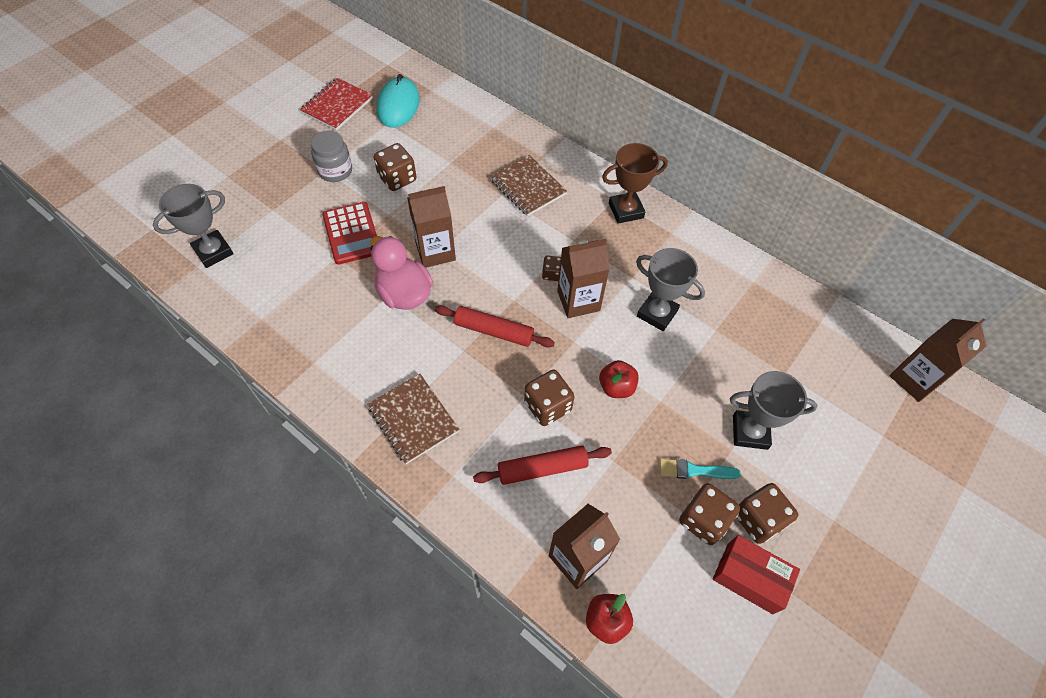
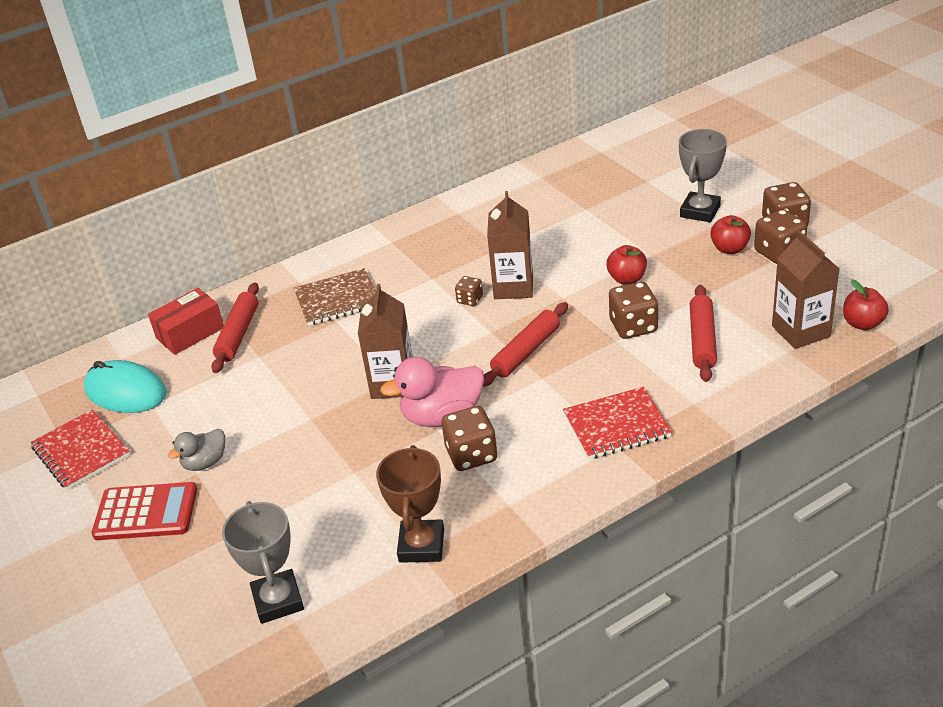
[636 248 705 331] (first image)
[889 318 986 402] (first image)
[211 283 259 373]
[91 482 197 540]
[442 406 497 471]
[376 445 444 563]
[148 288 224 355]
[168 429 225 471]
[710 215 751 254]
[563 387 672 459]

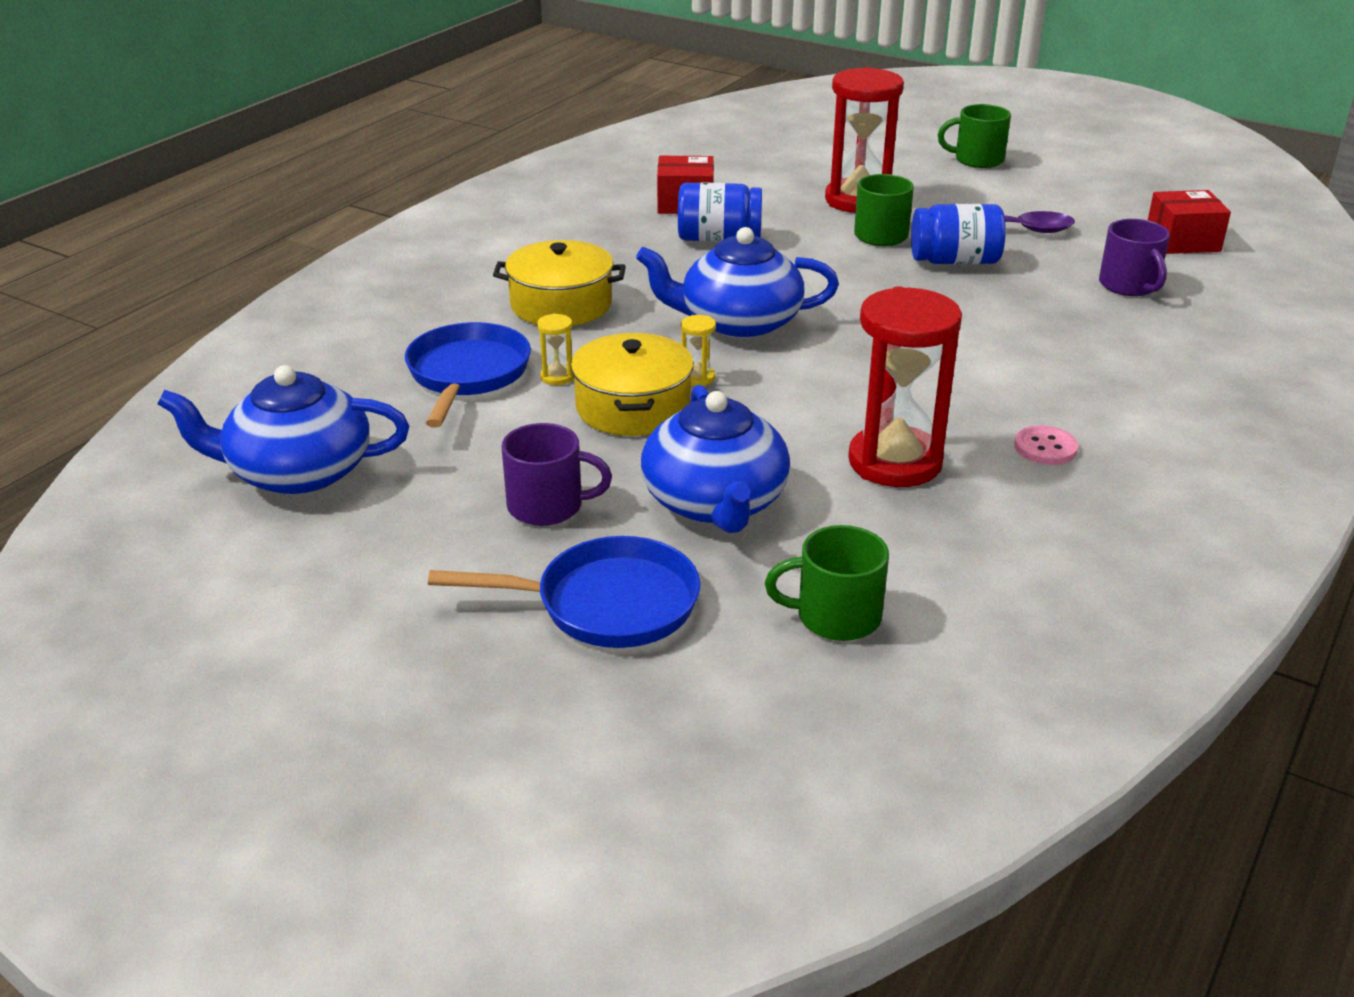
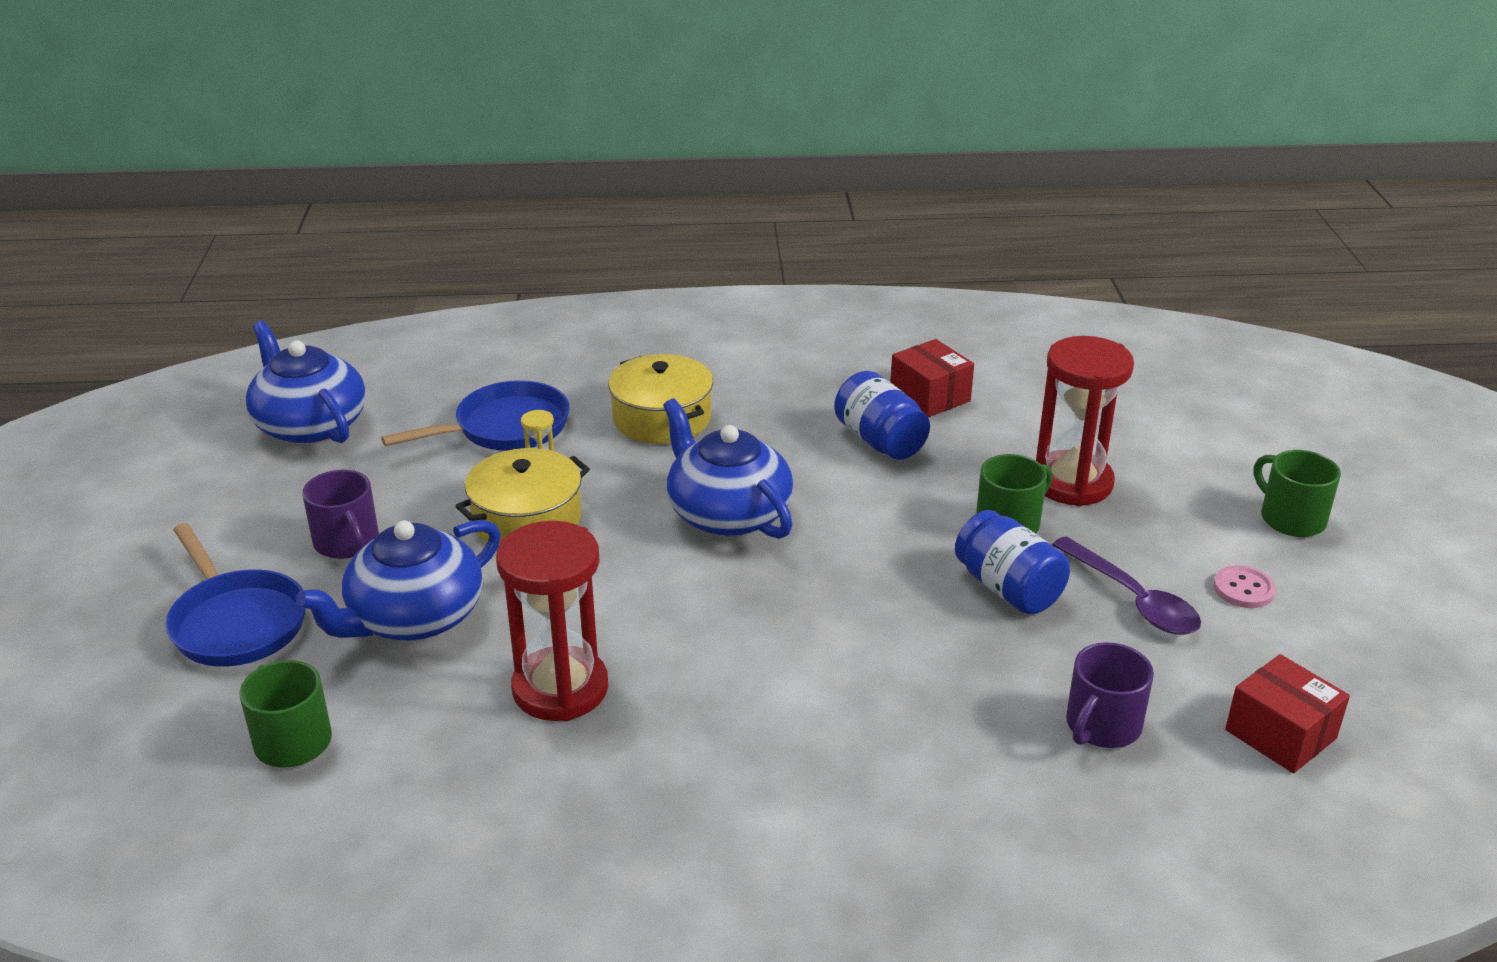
[681 315 716 386] (first image)
[1214 565 1276 608]

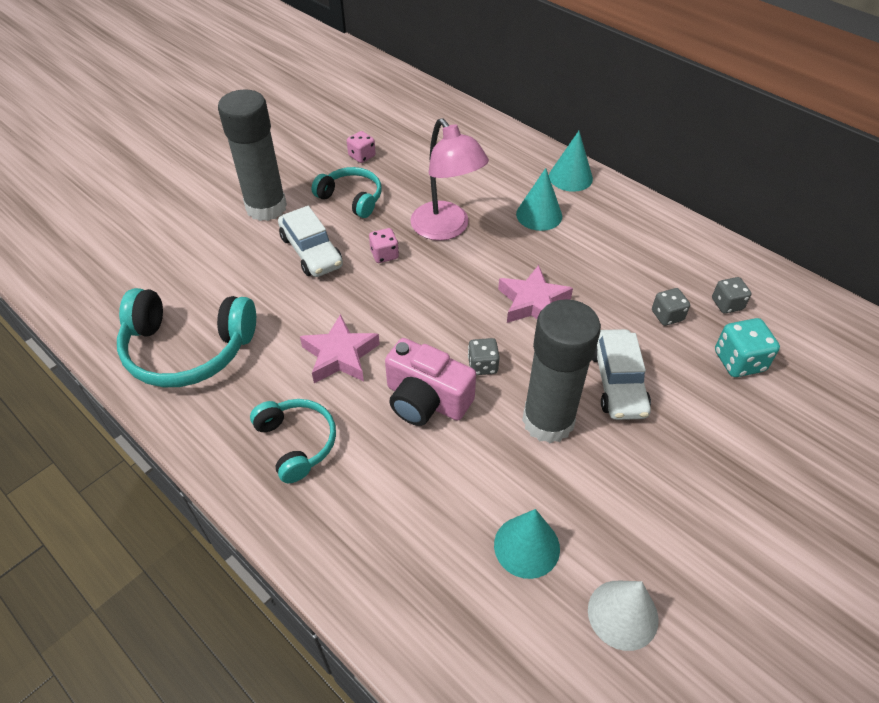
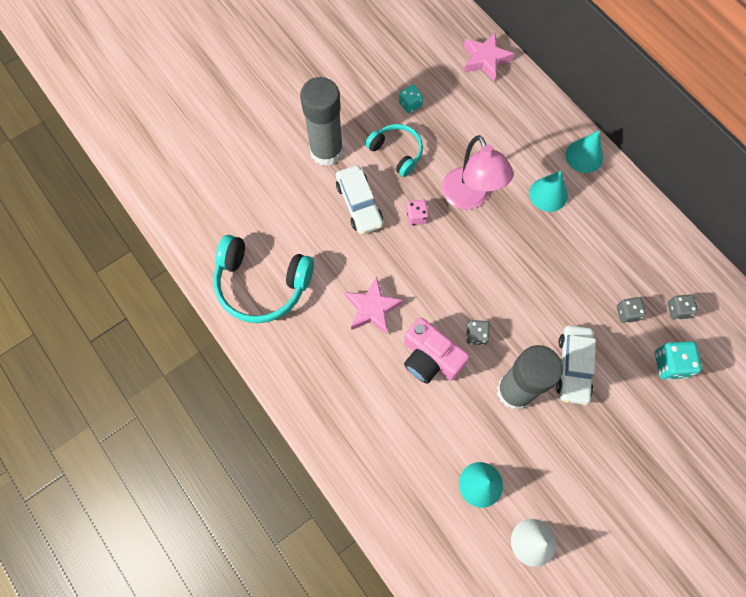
[250 399 336 483] (first image)
[464 33 514 81]
[399 85 423 113]

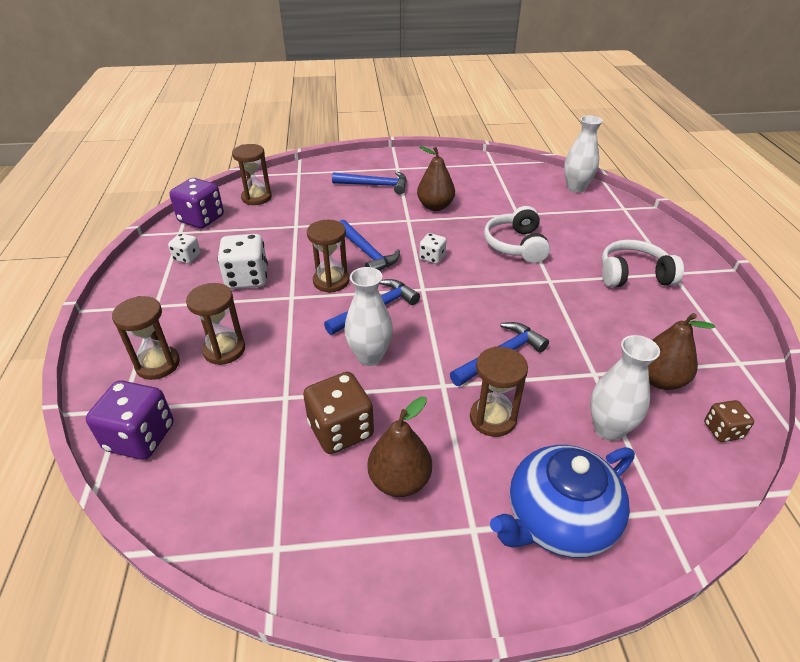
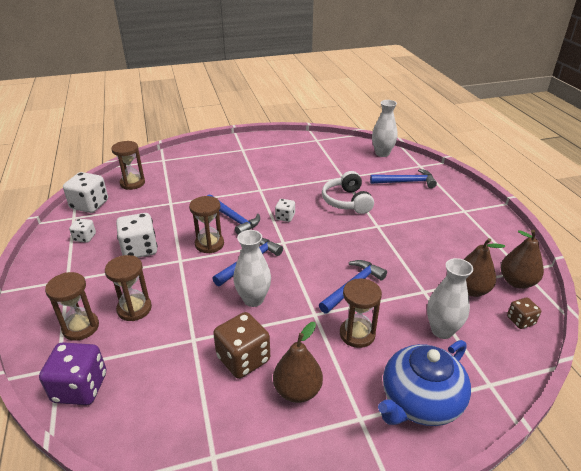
[602 239 684 287] (first image)
[370 169 437 188]
[501 230 544 289]
[63 172 108 213]

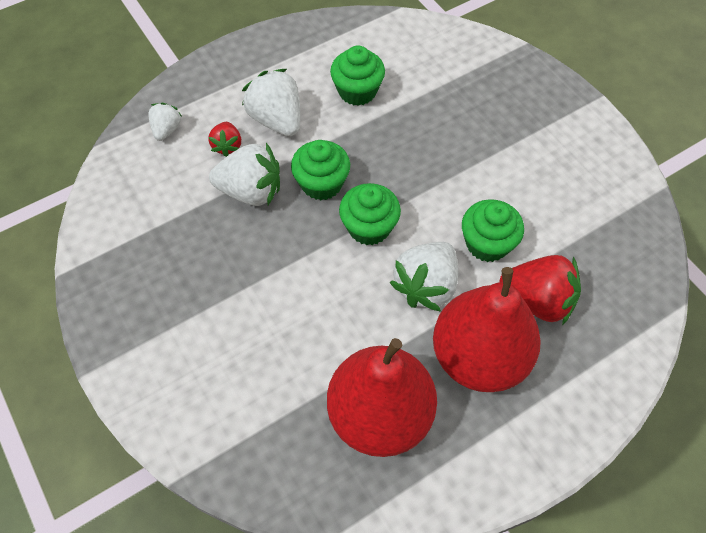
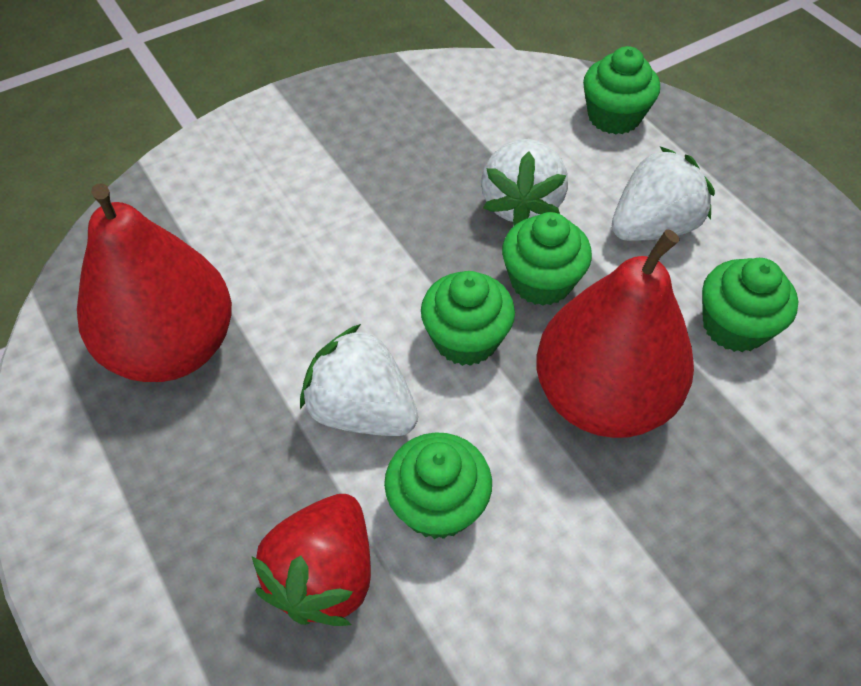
[208 122 241 157] (first image)
[536 229 694 438]
[583 46 660 135]

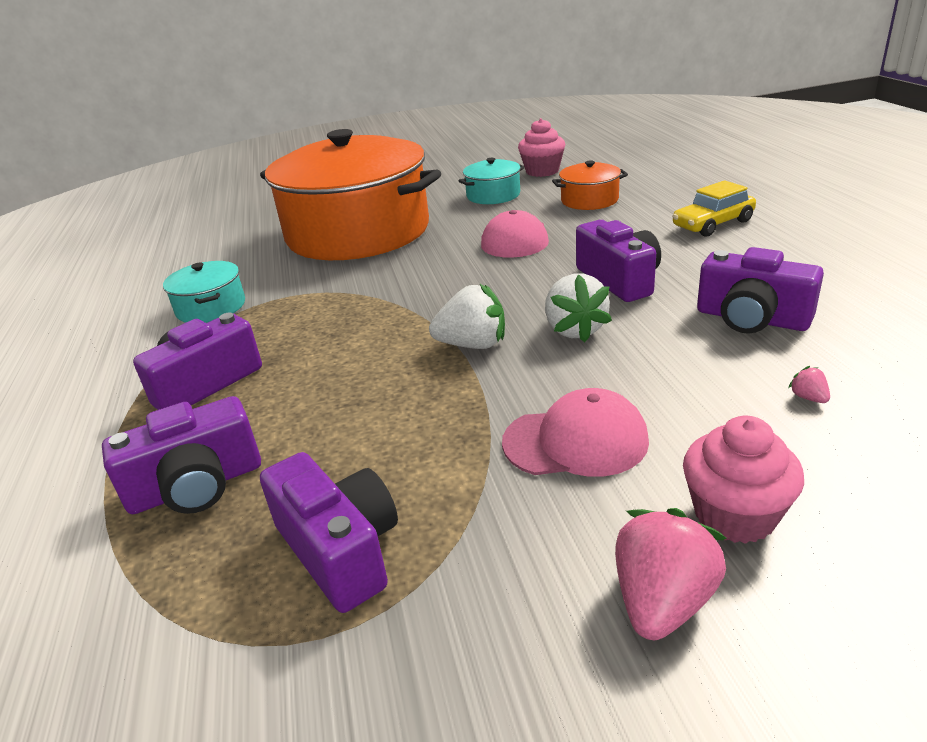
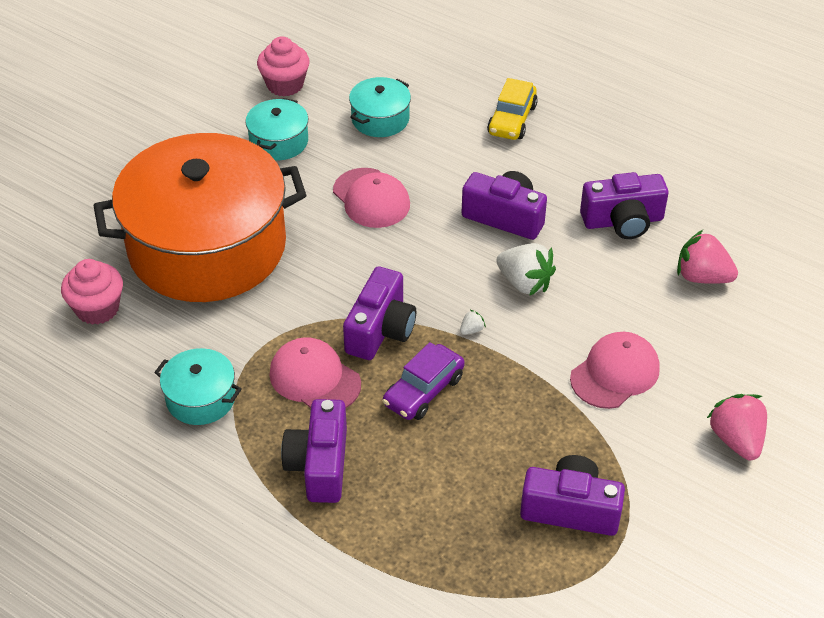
[269 337 361 408]
[382 342 465 420]
[343 266 416 360]
[61 259 123 325]
[349 77 411 137]
[460 310 486 335]
[677 230 738 284]

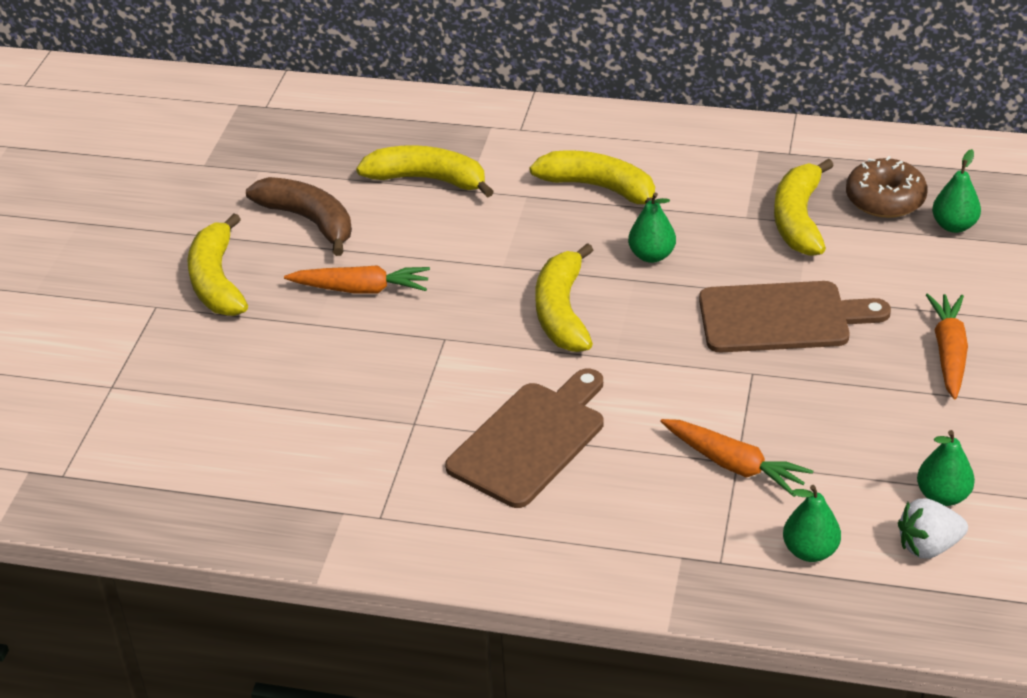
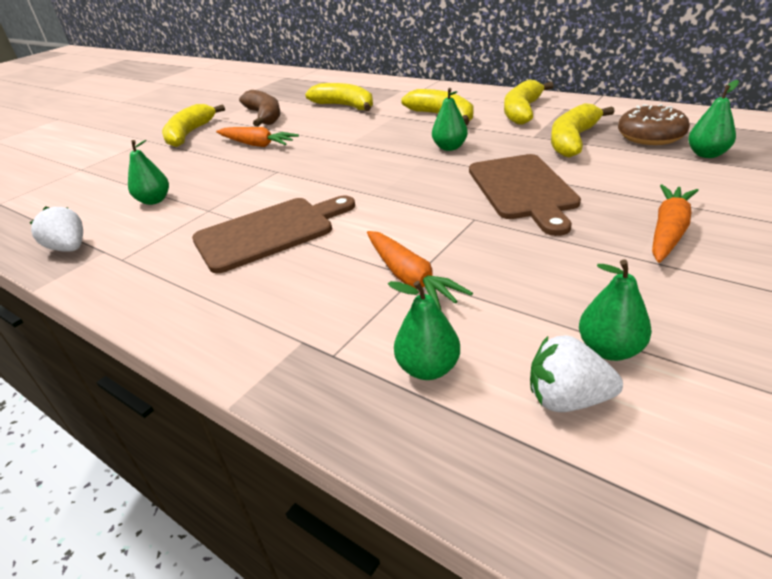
[30 206 83 252]
[128 140 169 205]
[504 80 554 125]
[469 154 581 236]

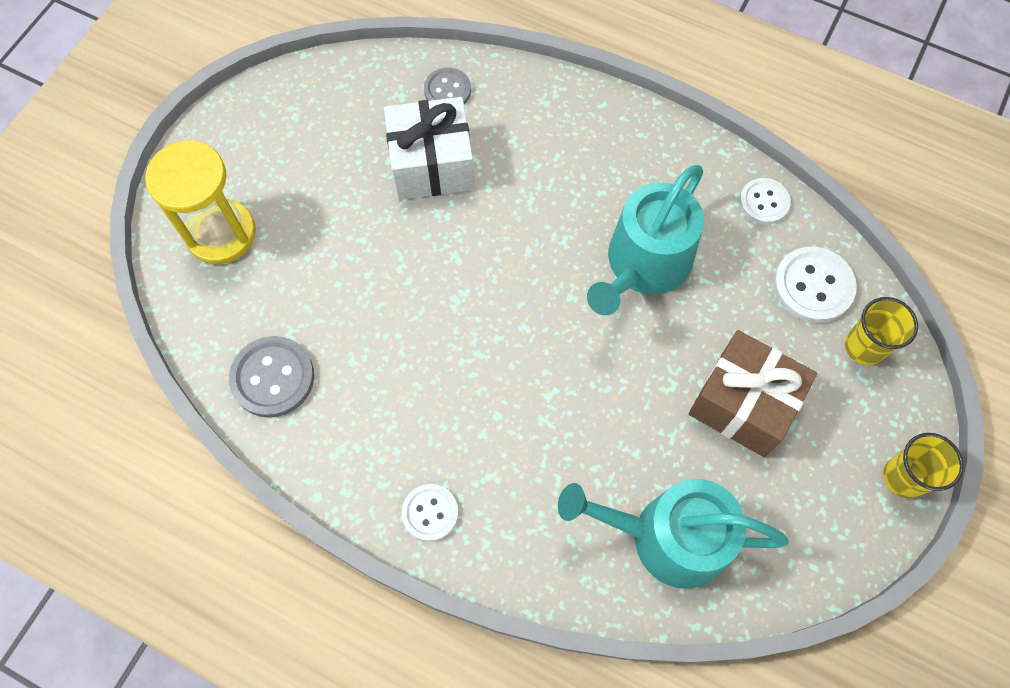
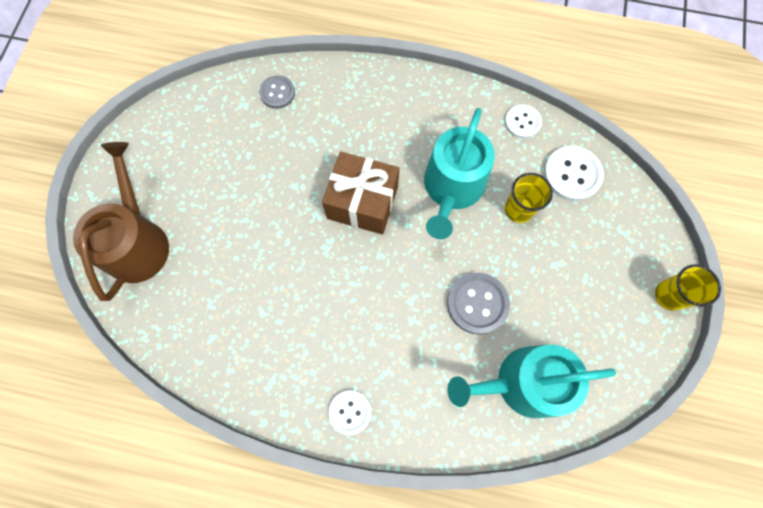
[384 97 475 200] (first image)
[447 272 510 335]
[322 151 400 235]
[505 173 553 223]
[73 142 169 301]

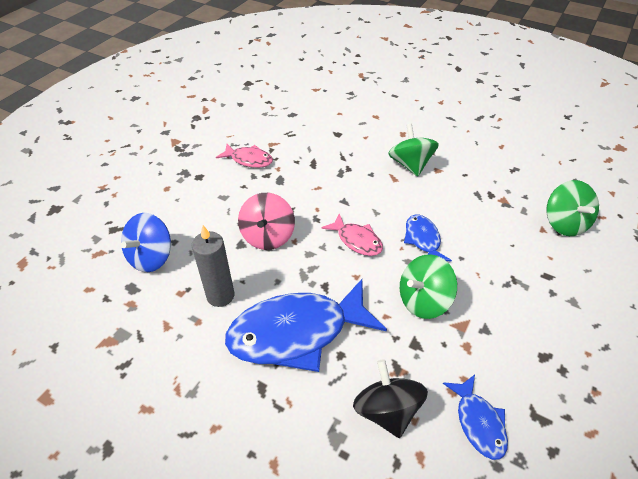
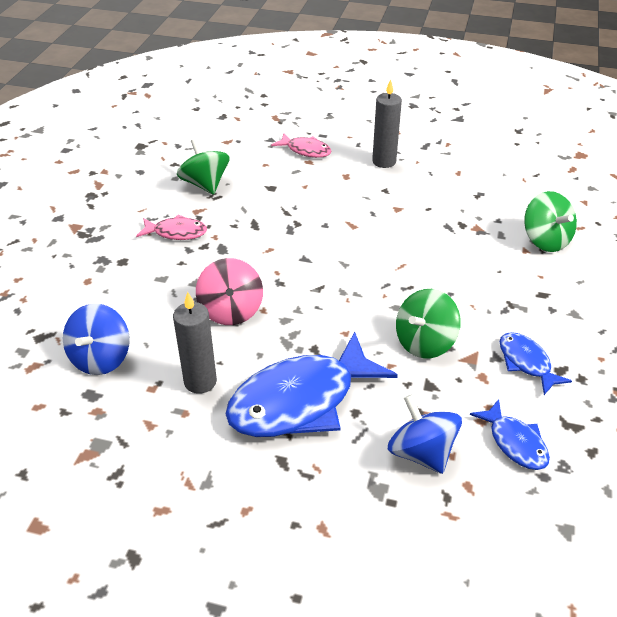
[372 79 402 168]
[271 133 331 158]
[177 139 230 195]
[499 332 572 395]
[388 395 462 474]

